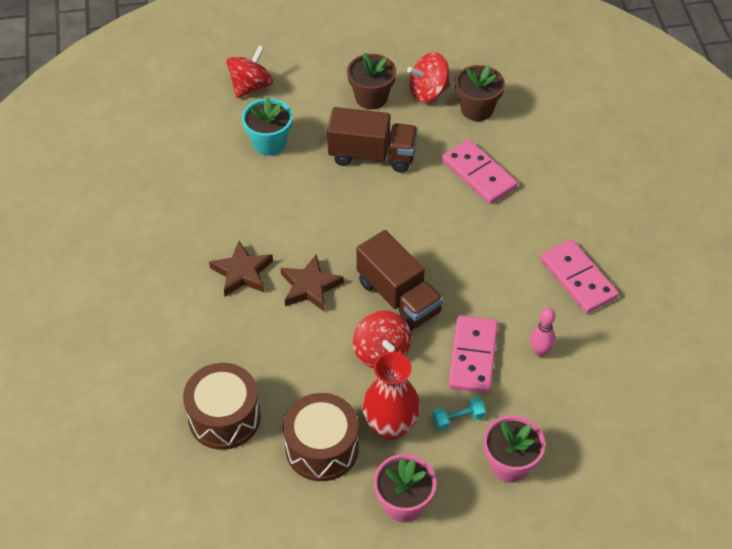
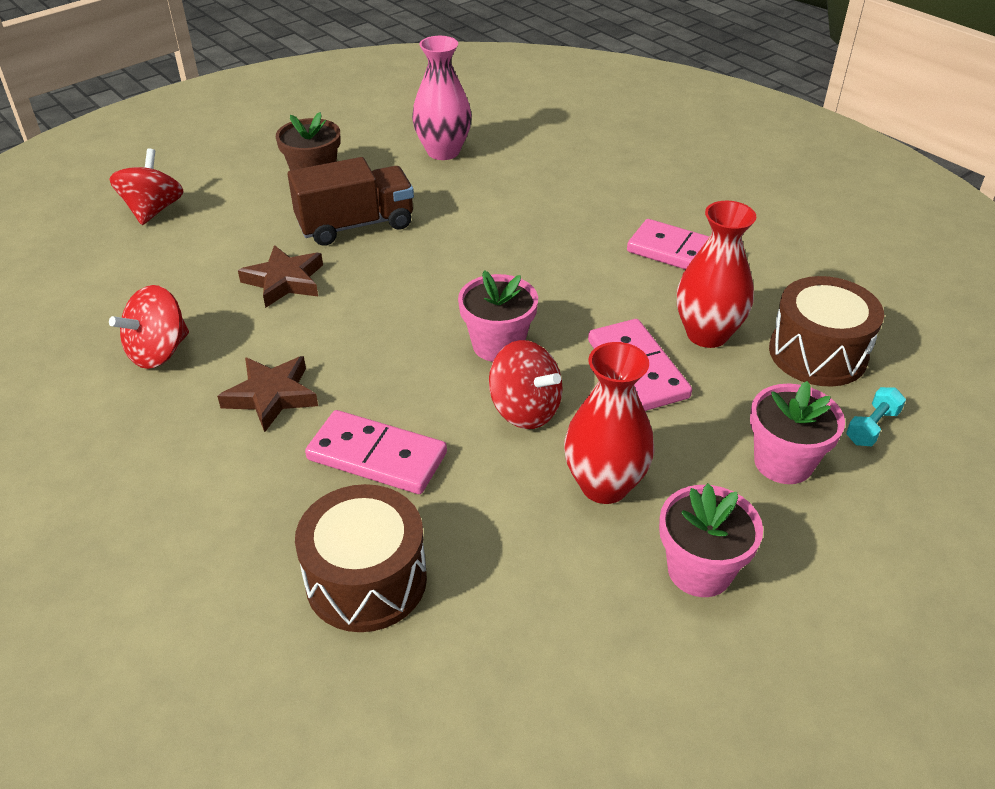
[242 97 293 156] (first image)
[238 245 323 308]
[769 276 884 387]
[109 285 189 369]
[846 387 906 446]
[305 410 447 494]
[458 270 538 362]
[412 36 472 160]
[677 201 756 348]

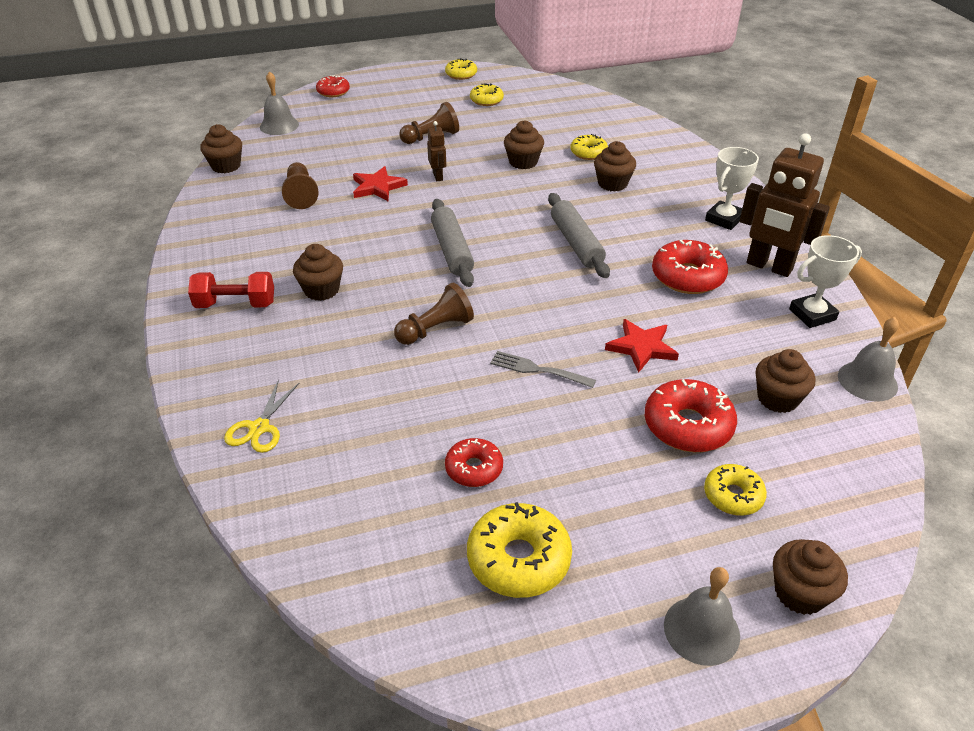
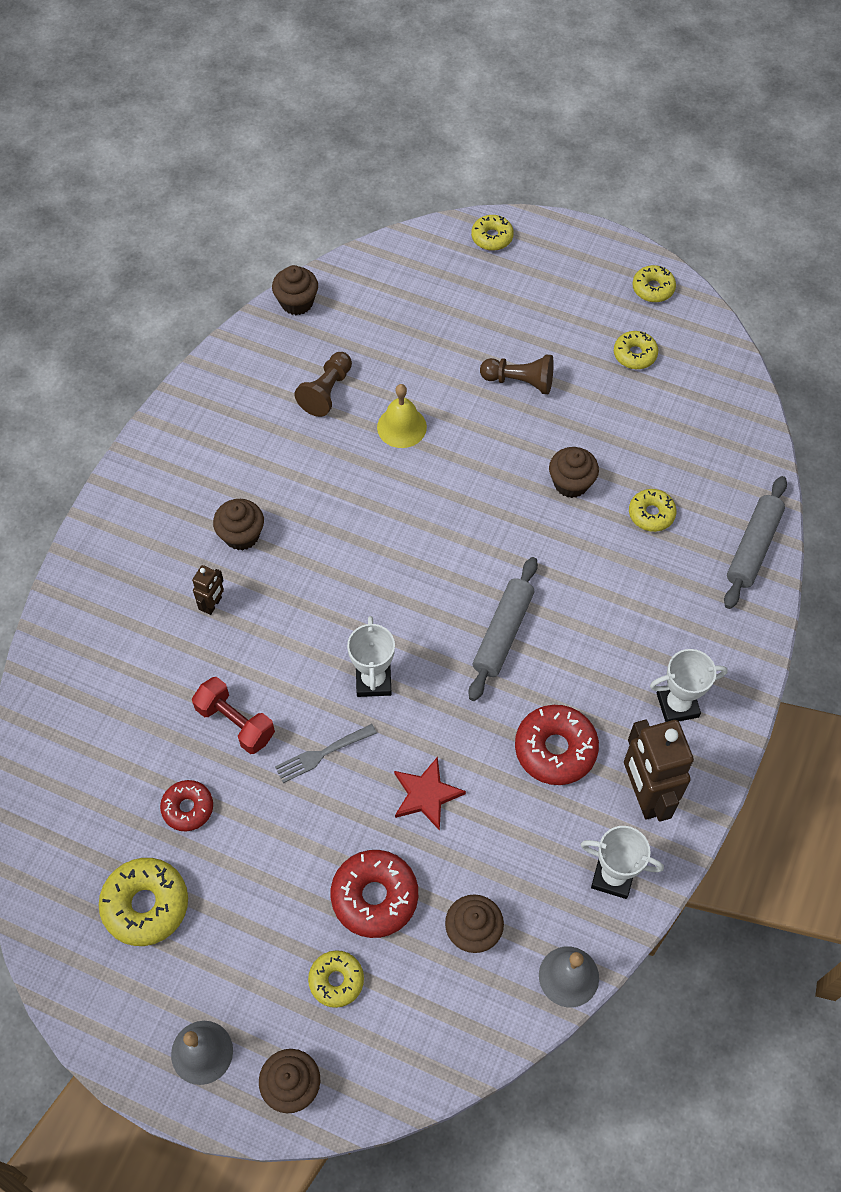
[224 379 299 453] (first image)
[260 71 299 135] (first image)
[394 282 474 345] (first image)
[594 141 636 192] (first image)
[347 616 395 697]
[192 677 275 754]
[192 565 224 615]
[724 476 787 609]
[377 384 427 448]
[471 215 514 251]
[275 724 377 783]

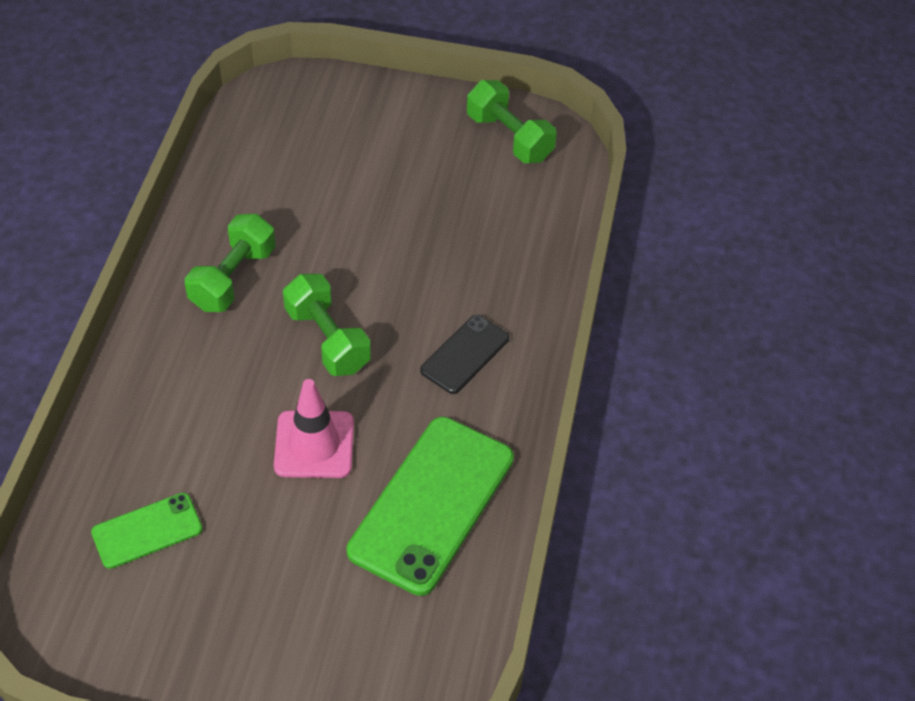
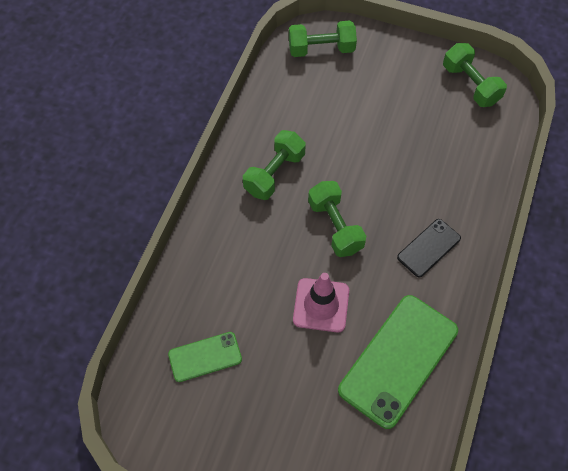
[289 21 357 57]

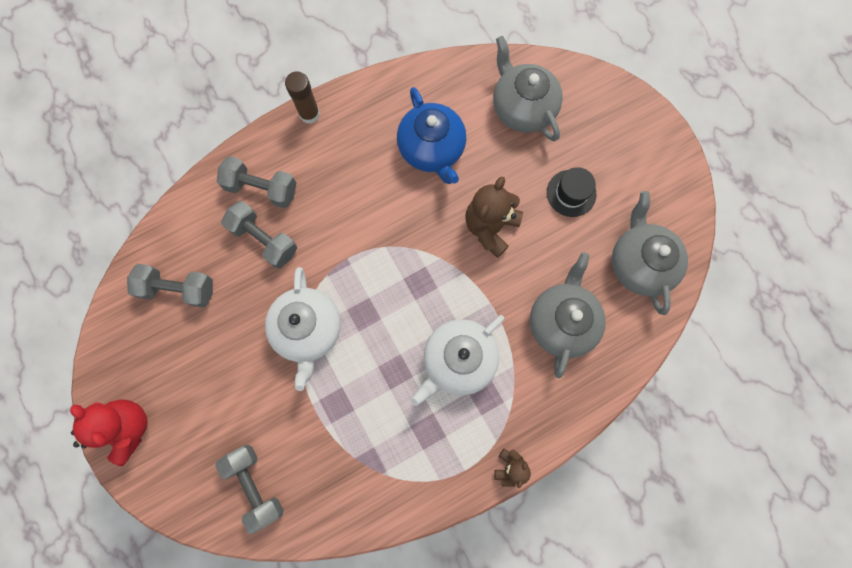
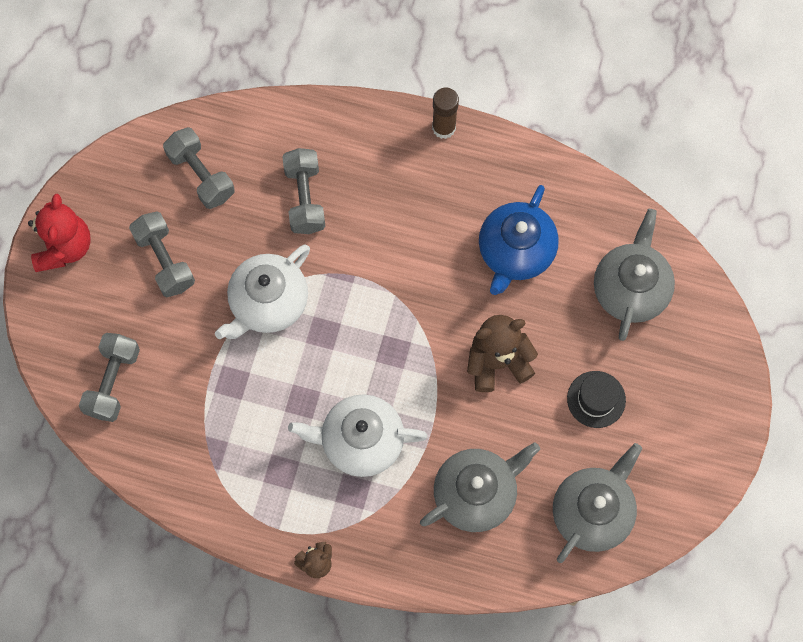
[129 211 195 297]

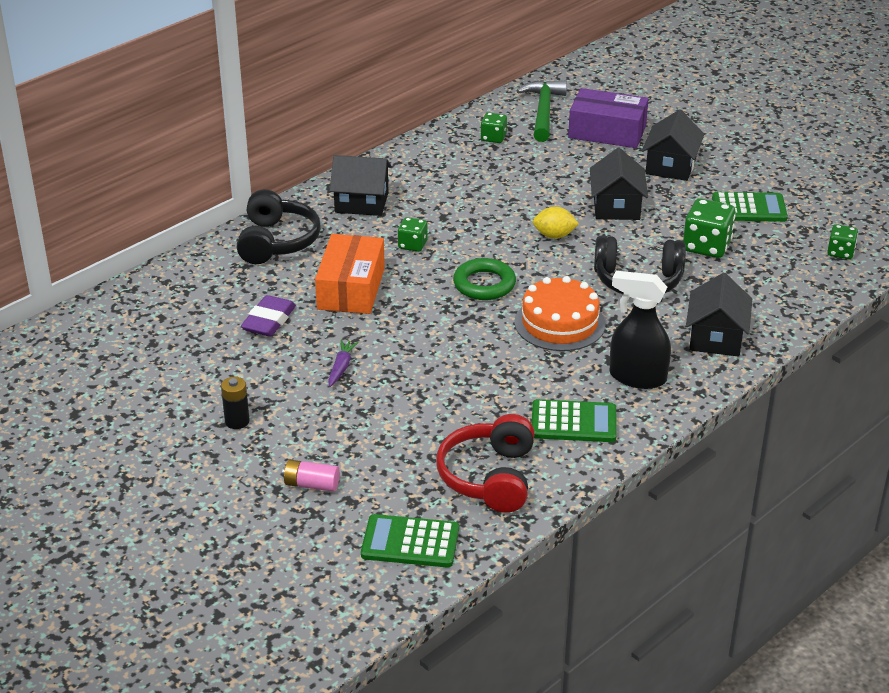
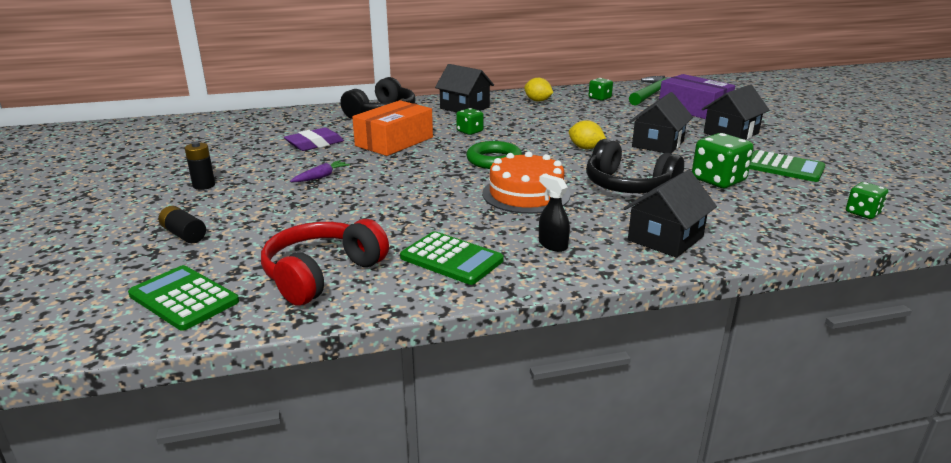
[524 78 553 102]
[158 206 206 243]
[539 174 570 252]

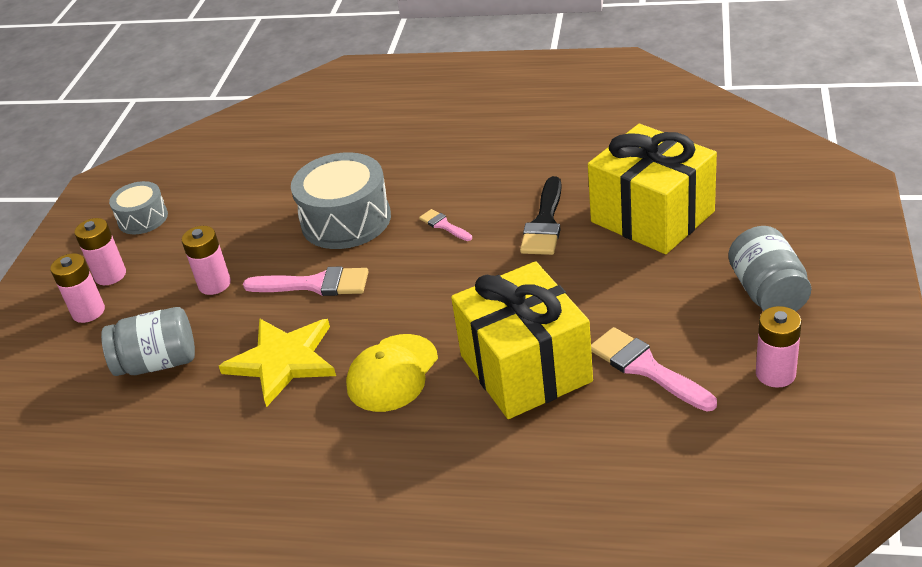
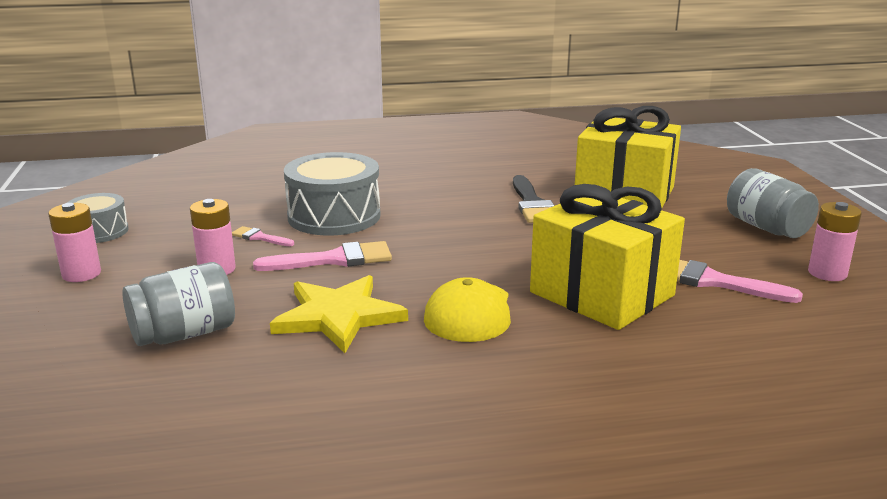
[50 253 105 323] (first image)
[232 226 294 246]

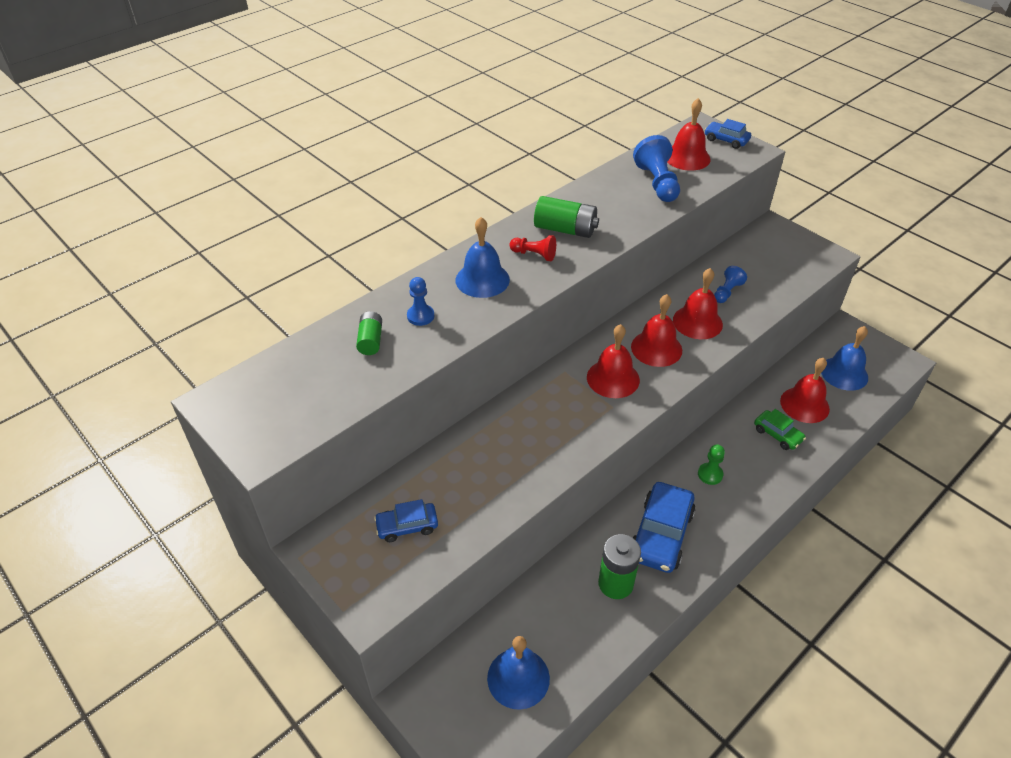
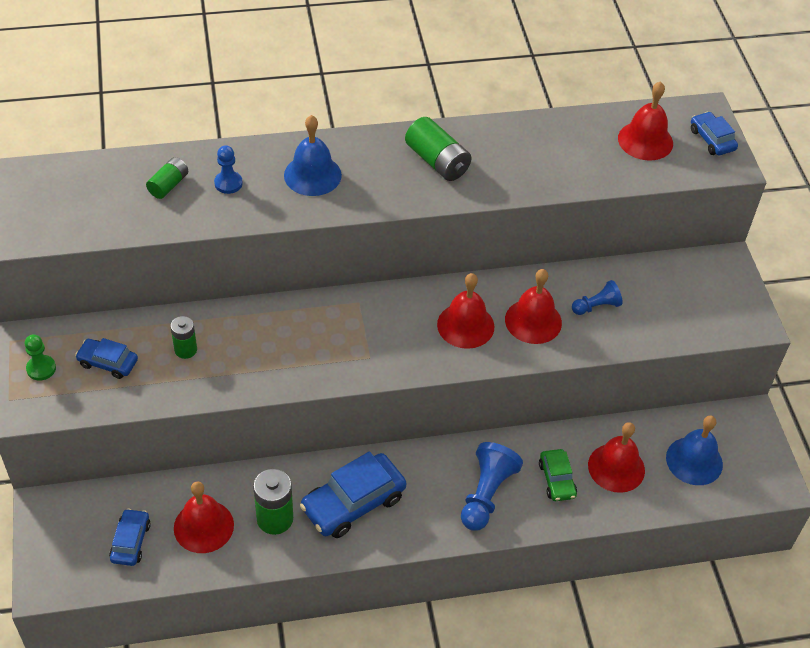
[510 235 556 261] (first image)
[171 316 197 359]
[174 481 234 553]
[461 442 523 531]
[25 335 56 381]
[109 508 151 566]

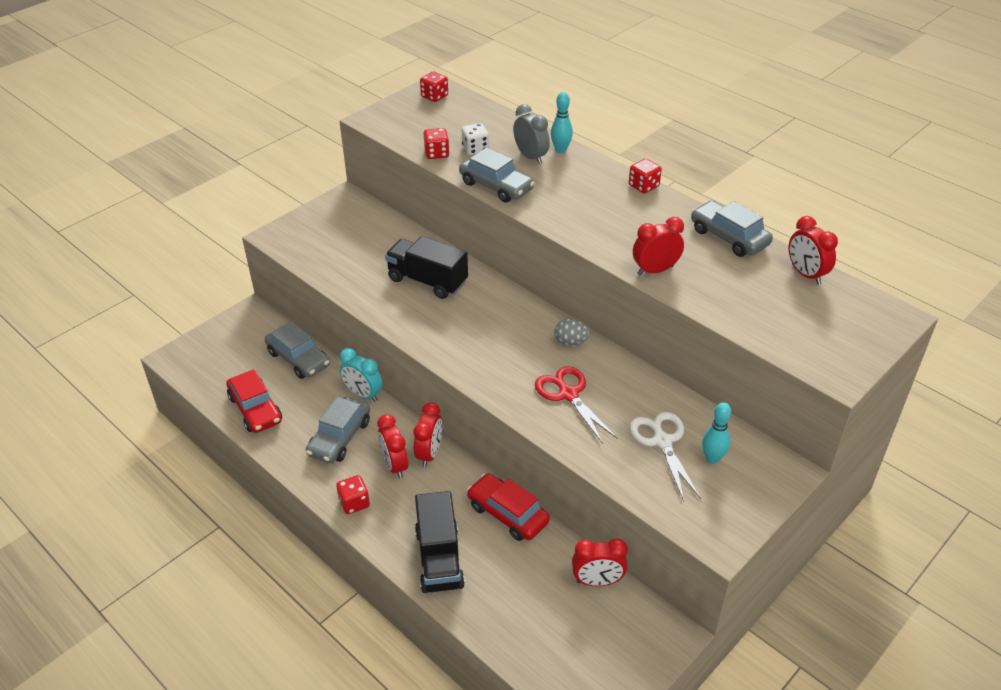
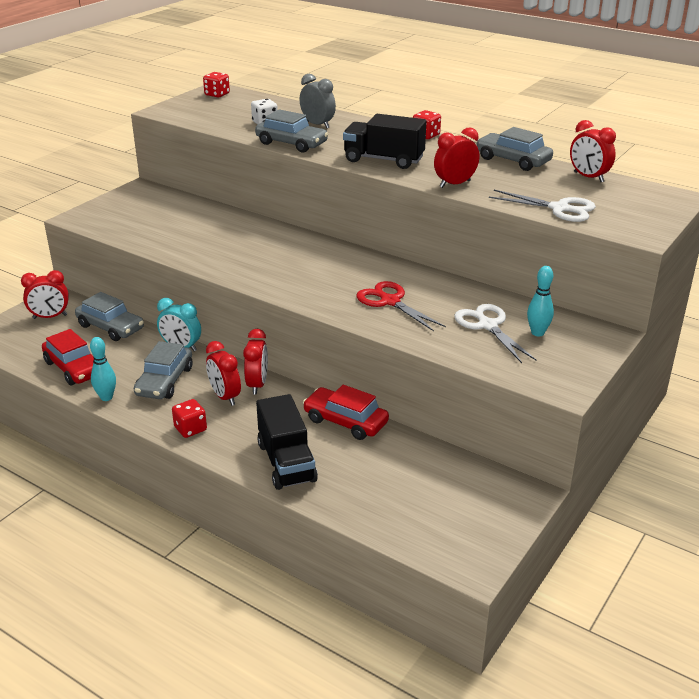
[423 128 449 159] (first image)
[554 319 590 346] (first image)
[489 190 596 222]
[343 114 426 169]
[90 337 116 401]
[21 270 69 319]

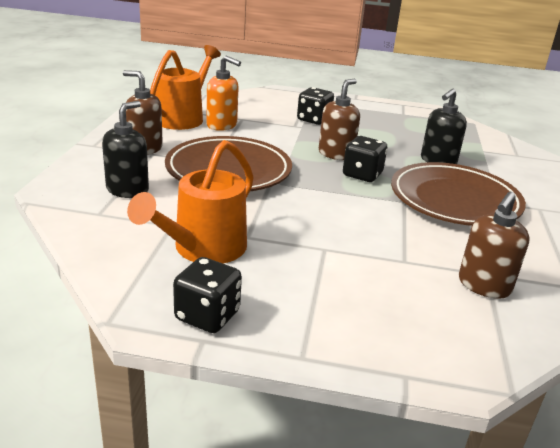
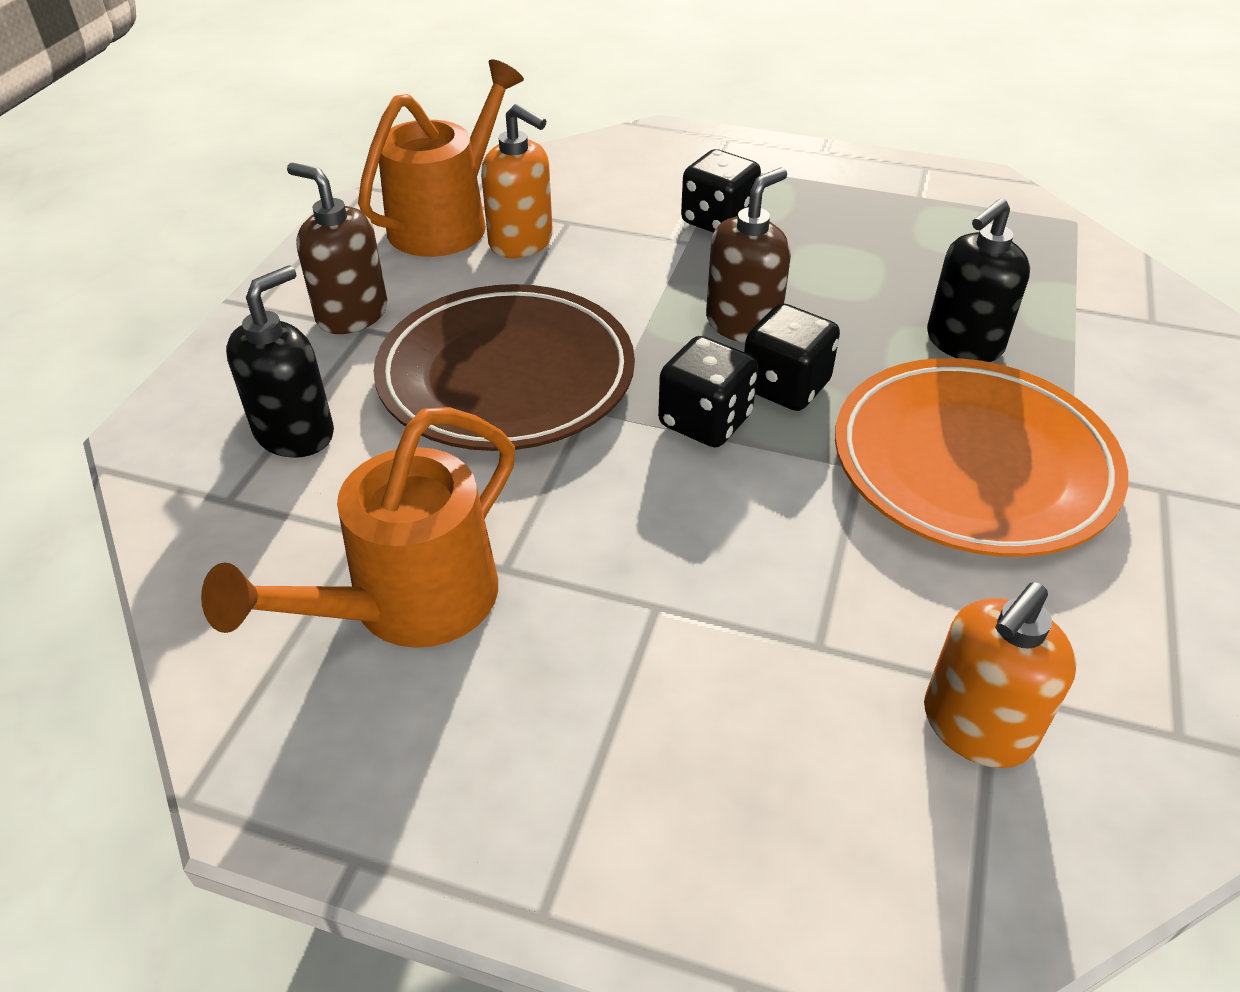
[658 336 758 447]
[835 358 1128 557]
[924 582 1077 768]

